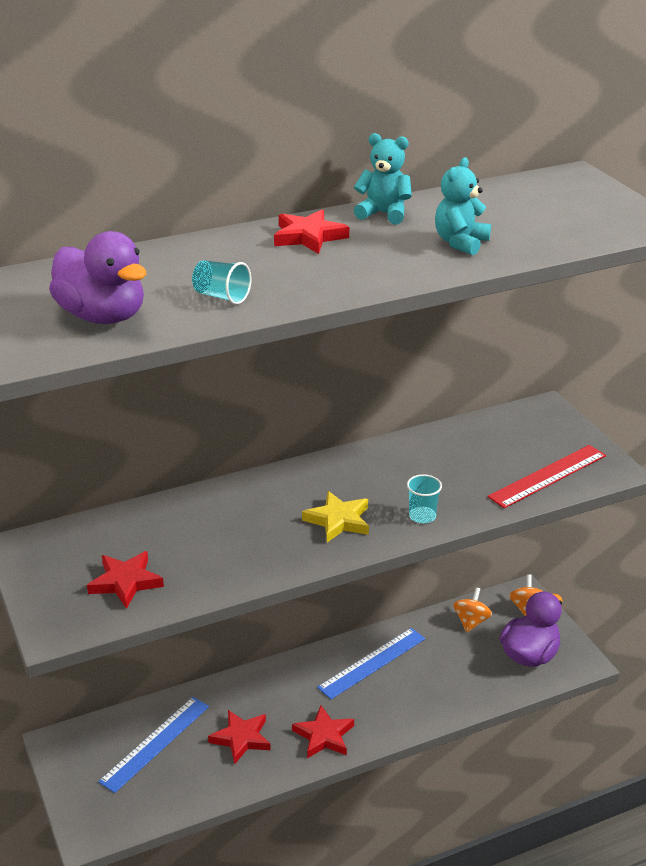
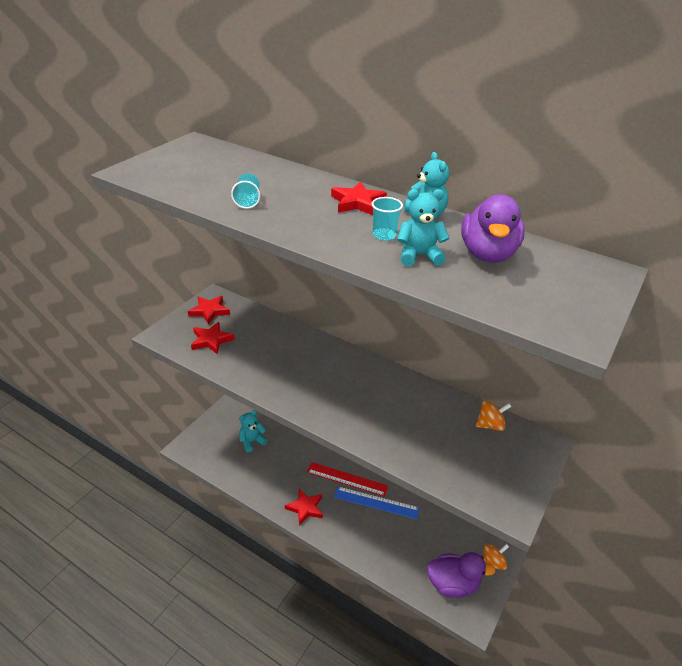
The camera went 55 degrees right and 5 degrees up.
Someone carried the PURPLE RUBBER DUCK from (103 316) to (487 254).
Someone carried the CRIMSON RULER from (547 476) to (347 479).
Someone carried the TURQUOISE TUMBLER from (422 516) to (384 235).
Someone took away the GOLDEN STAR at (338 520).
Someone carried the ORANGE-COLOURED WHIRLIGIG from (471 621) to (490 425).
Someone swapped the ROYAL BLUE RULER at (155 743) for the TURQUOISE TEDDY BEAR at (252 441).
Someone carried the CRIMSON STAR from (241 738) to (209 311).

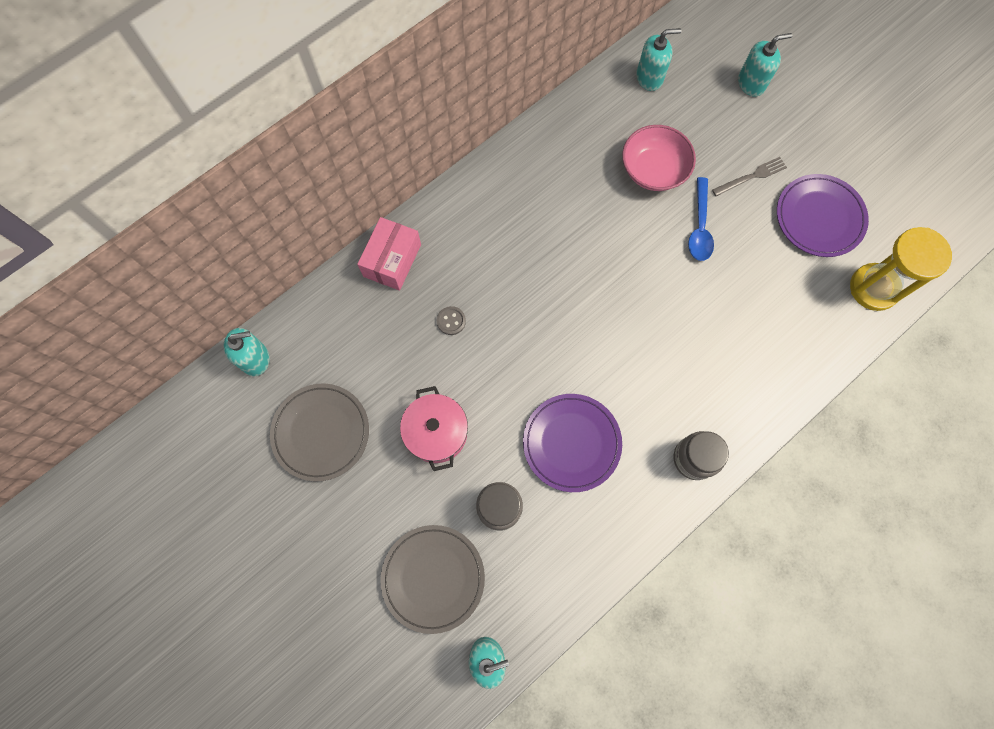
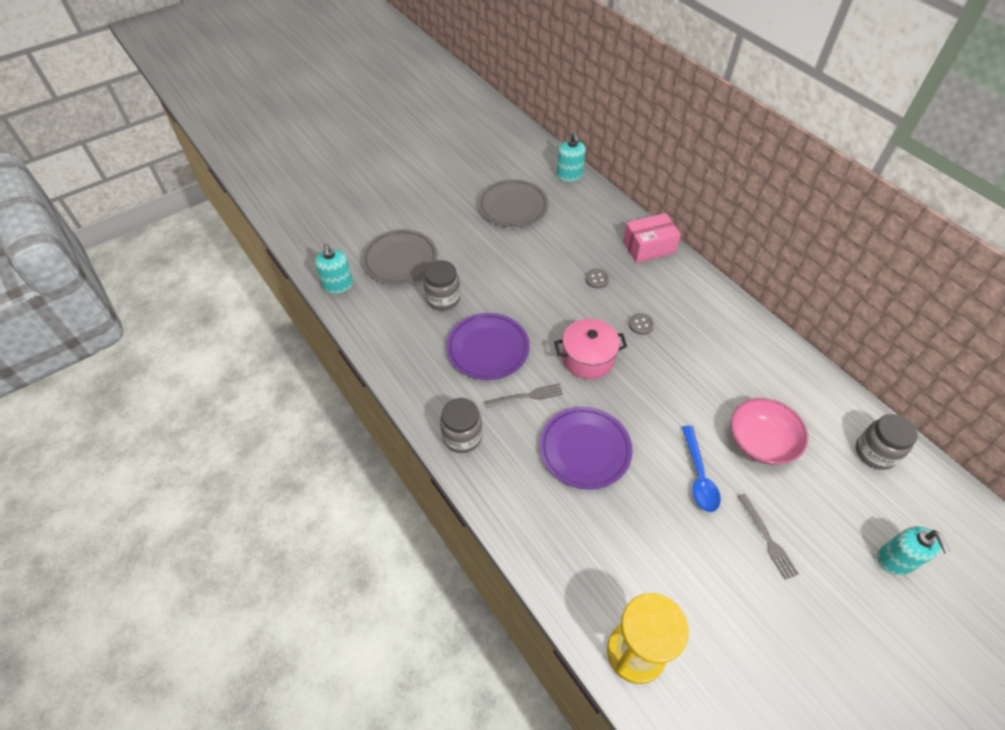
The camera went 95 degrees right and 20 degrees down.
Someone swapped the TURQUOISE SOAP PUMP at (649 77) for the ASH-GREY JAM JAR at (875 453).
Someone carried the PURPLE PLATE from (819 217) to (585 449).
Someone rotated the ROYAL BLUE TABLESPOON at (699 227) by 105 degrees counterclockwise.
Someone rotated the ROSE-PINK PACKAGE at (392 260) by 45 degrees counterclockwise.
Someone carried the ROSE-PINK COOKING POT from (436 433) to (587 358).
Someone put down the ASH-GREY SEWING BUTTON at (641 324).
Someone put down the ASH-GREY FORK at (526 396).

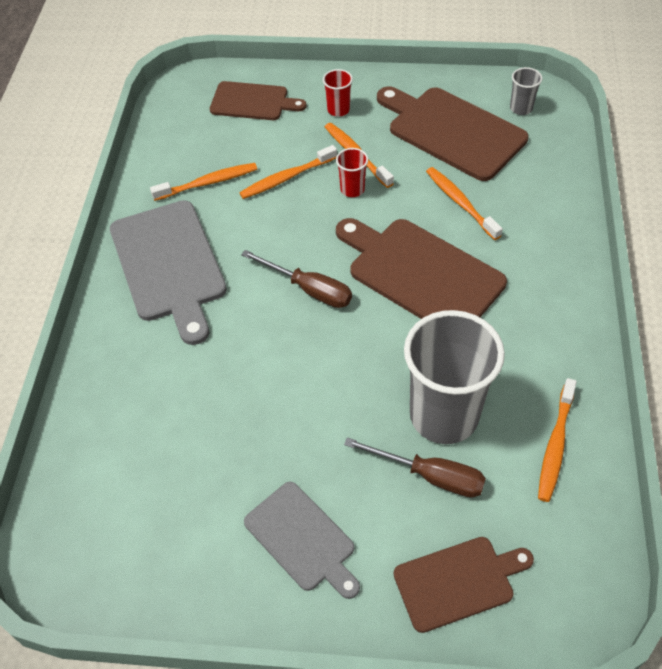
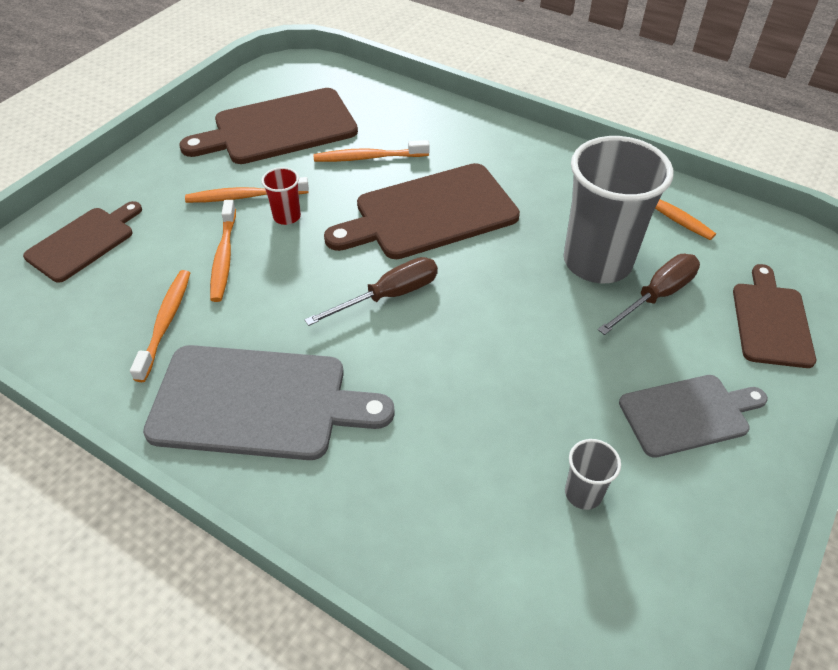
The camera went 65 degrees left and 5 degrees down.
Someone carried the ASH-GREY TUMBLER from (521 108) to (583 493).
Someone took away the CRIMSON TUMBLER at (338 110).

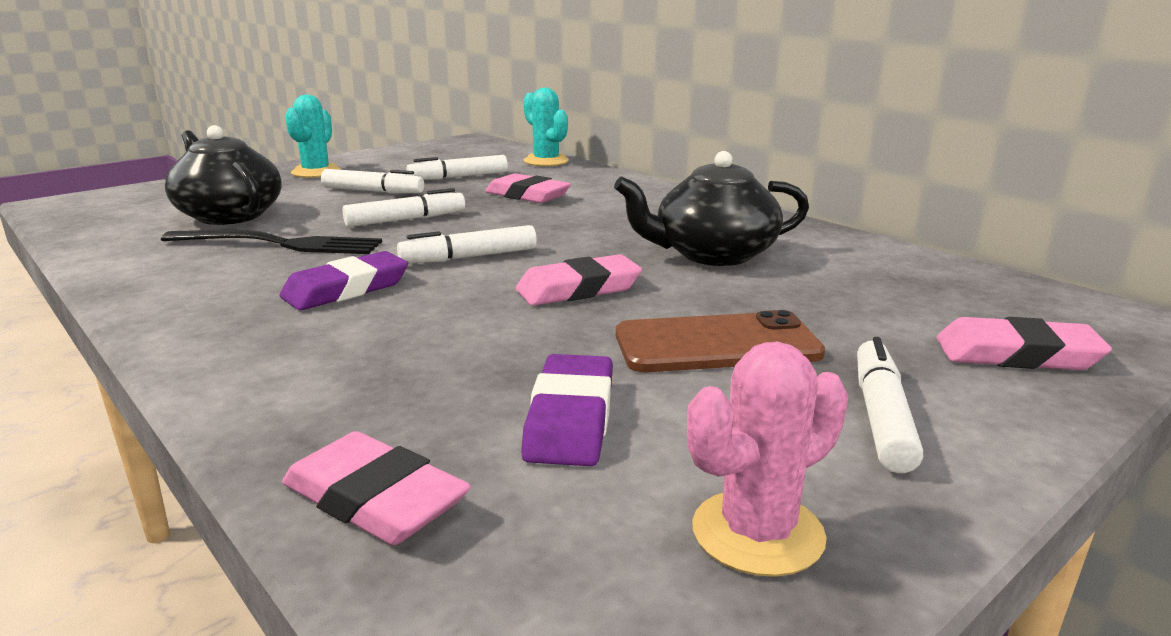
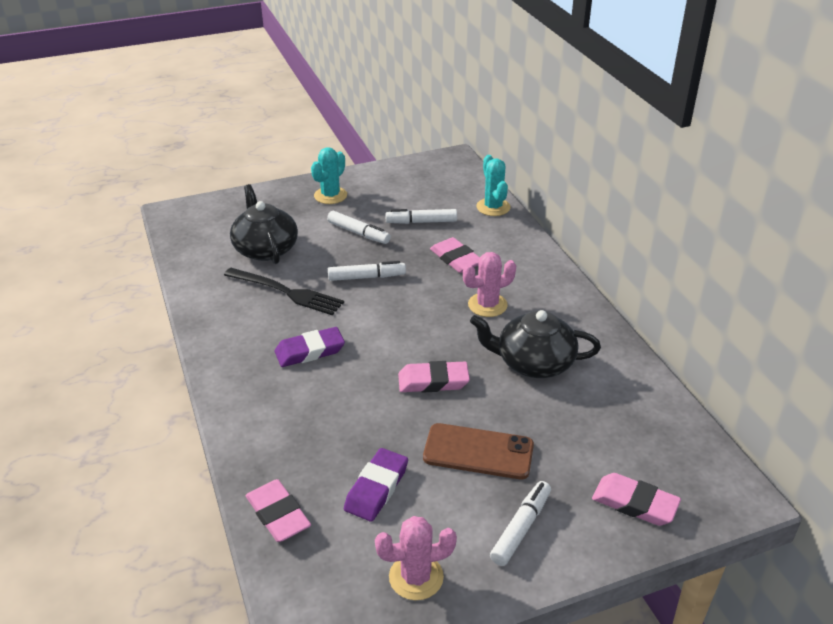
The camera went 20 degrees right and 15 degrees up.
Someone took away the PURE WHITE MARKER at (469 257).
Someone put down the ROSE-PINK CACTUS at (487 305).

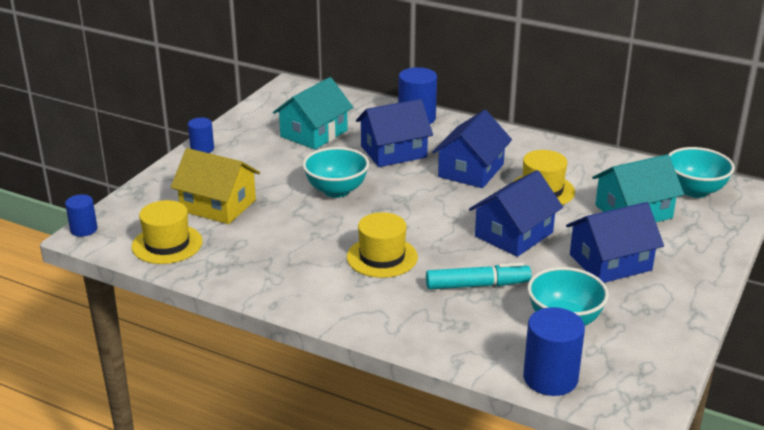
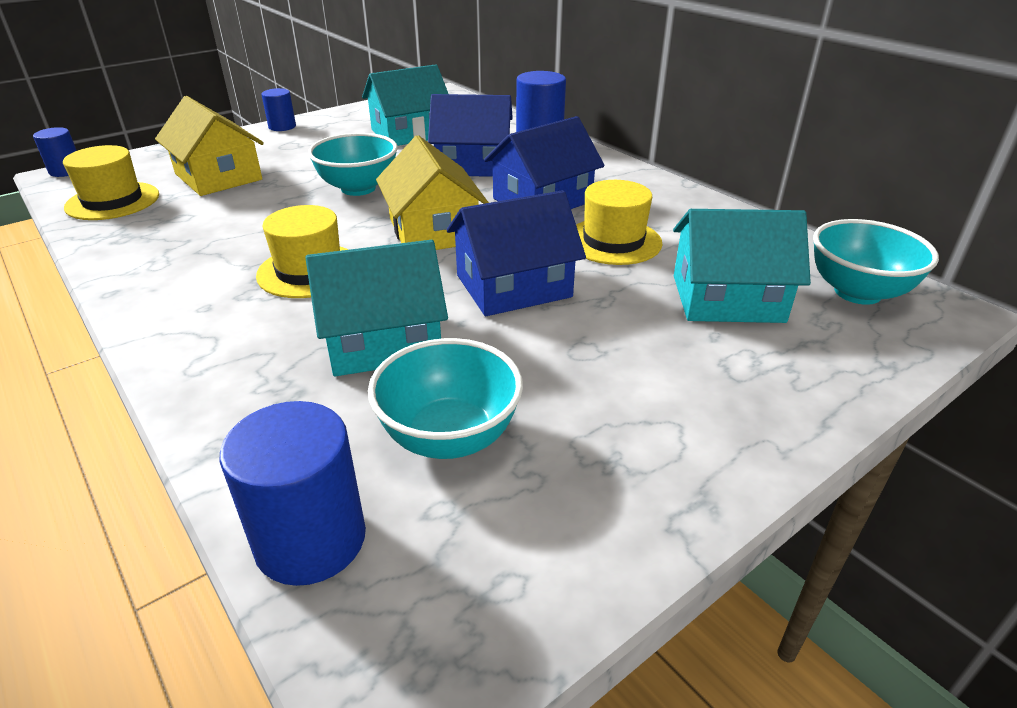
The camera went 25 degrees right and 5 degrees up.
Someone took away the ROYAL BLUE TOY HOUSE at (610 262).
Someone swapped the TURQUOISE MARKER at (477 285) for the TURQUOISE TOY HOUSE at (383 341).
Someone put down the GOLDEN TOY HOUSE at (433 230).

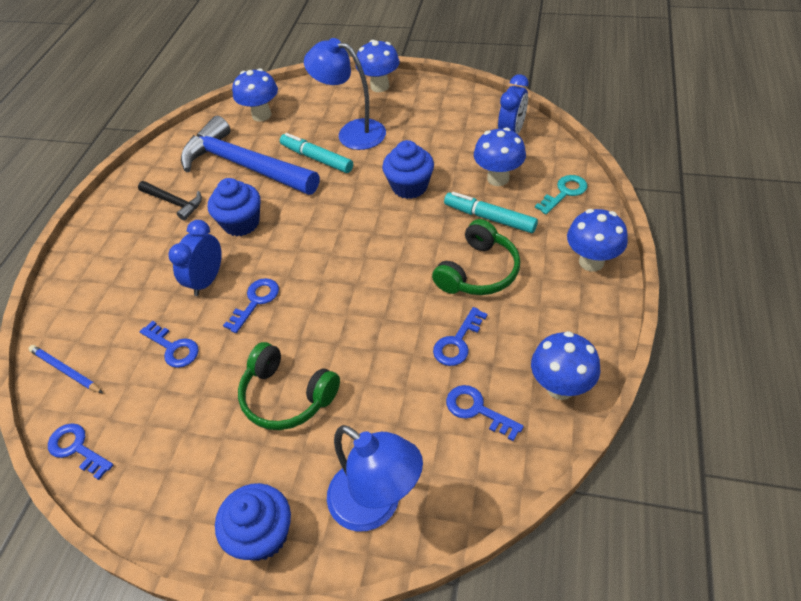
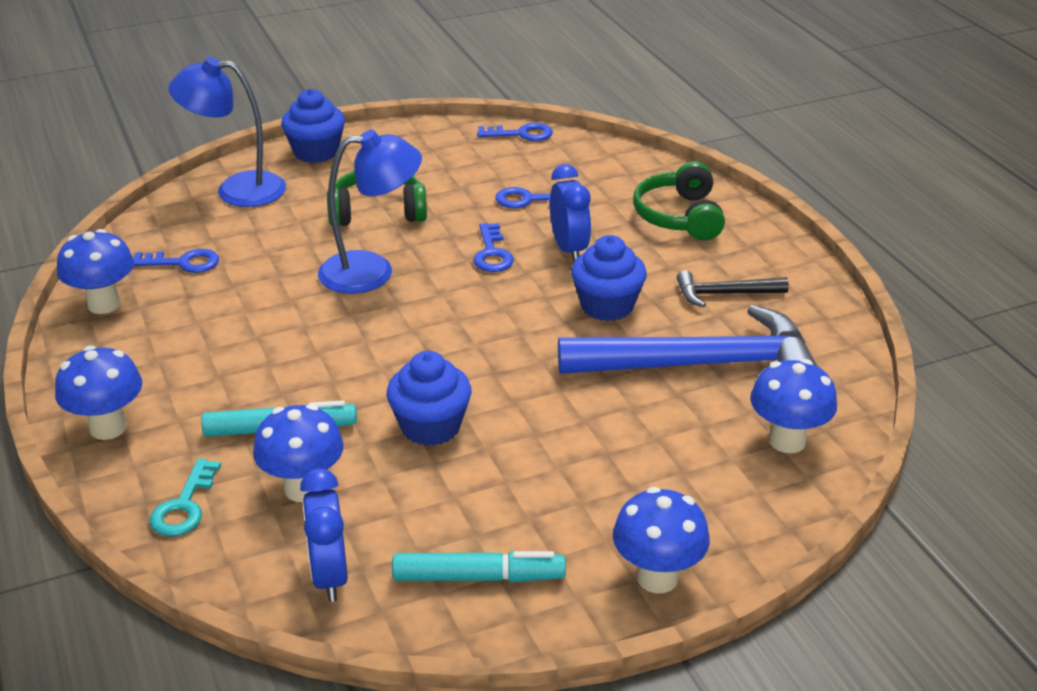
The camera went 140 degrees right and 15 degrees down.
Someone carried the ROYAL BLUE READING LAMP from (352 132) to (372 271).
Someone carried the TURQUOISE MARKER from (317 158) to (478 577).
Someone carried the GREEN HEADPHONES from (478 272) to (679 216).
Someone took away the ROYAL BLUE LATCHKEY at (458 342).
Someone took away the ROYAL BLUE LEAD PENCIL at (66 370).

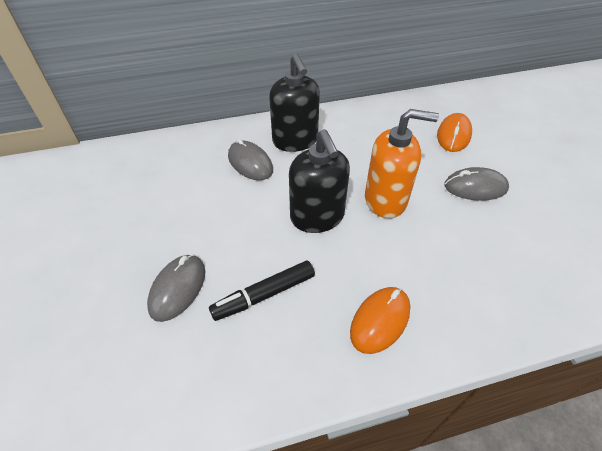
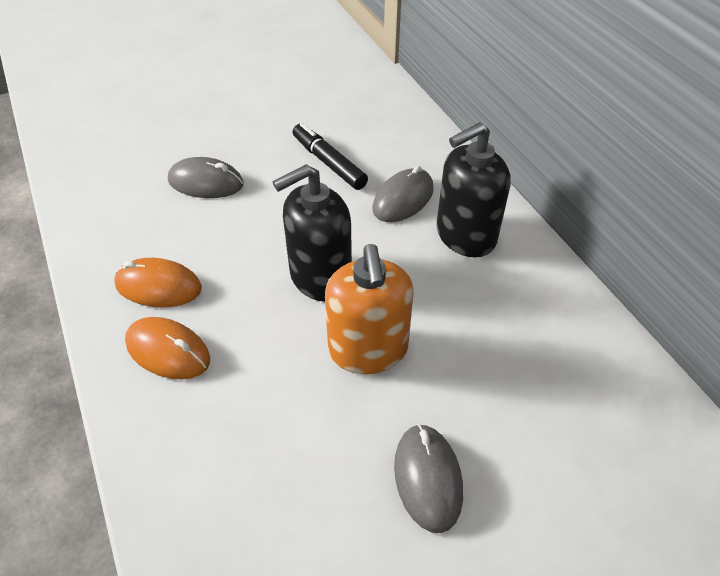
The camera went 80 degrees right and 0 degrees up.
Someone carried the ORANGE-COLOURED MOUSE from (453 135) to (158 286).
Someone carried the BLACK MARKER from (264 295) to (329 163).

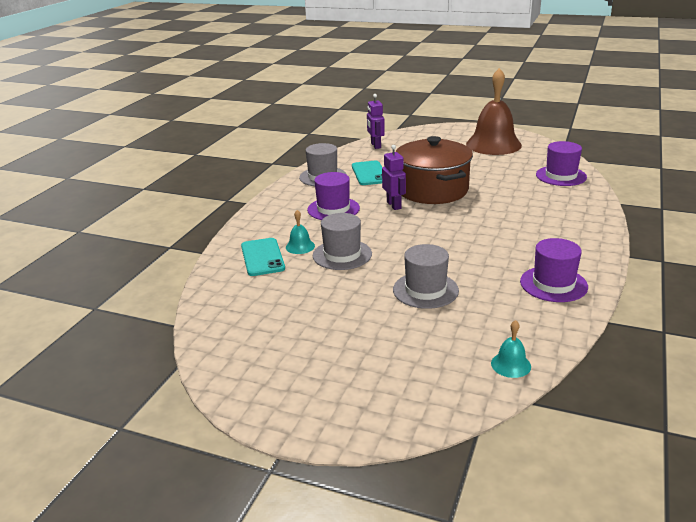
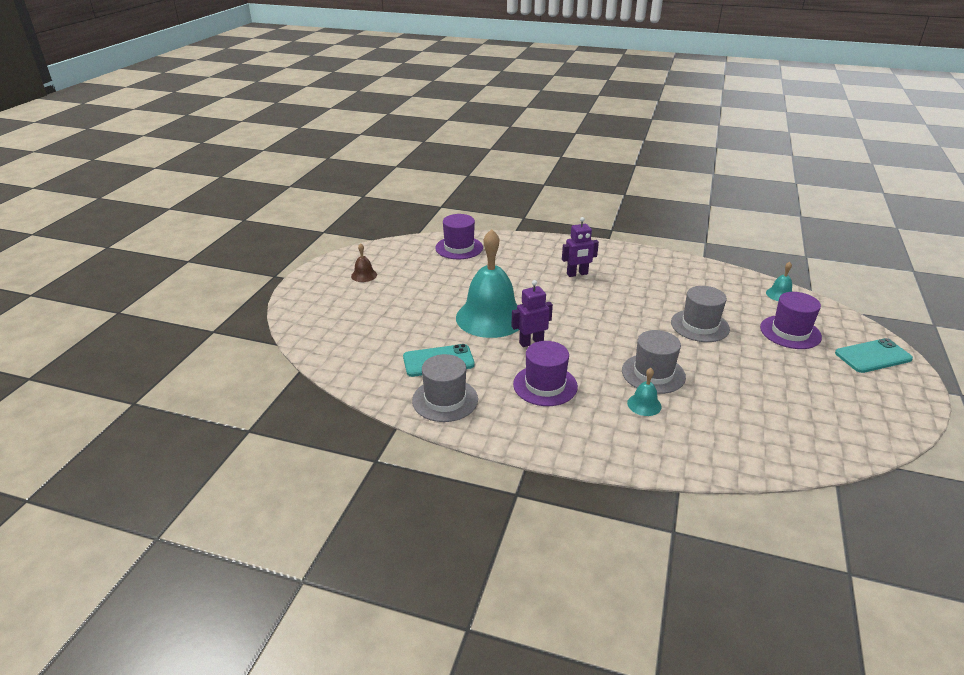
The camera went 95 degrees left and 5 degrees up.
Someone scaled the RUSSET BELL at (493 144) by 0.41.
Someone carried the PURPLE ROBOT FIGURE from (375 145) to (577 274).
Someone swapped the RUSSET COOKING POT at (432 190) for the TURQUOISE BELL at (490 317).
Someone carried the TURQUOISE SMARTPHONE from (262 257) to (873 356).
Someone carried the PURPLE TOP HAT from (553 284) to (790 332).

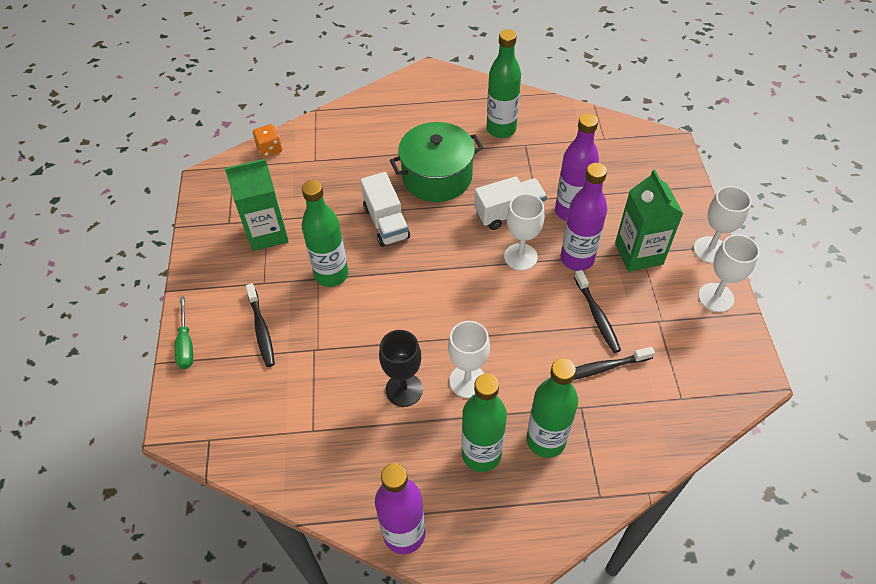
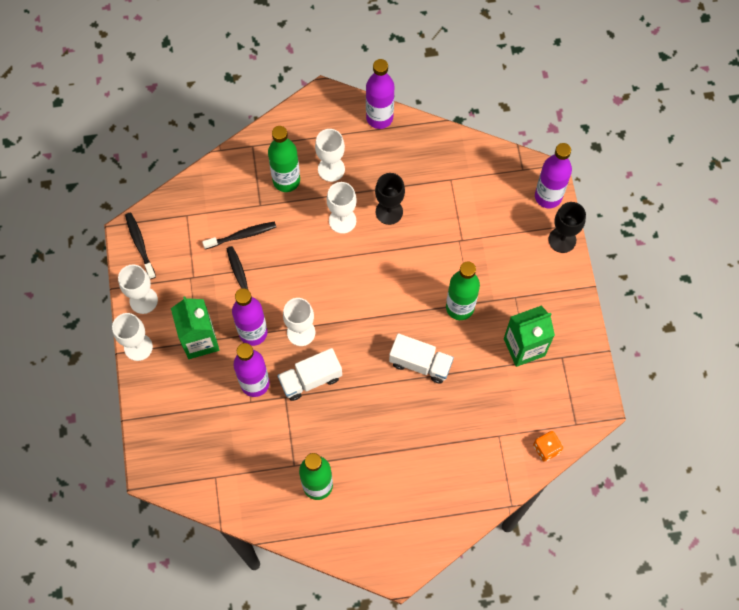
The camera went 175 degrees right and 15 degrees up.
Someone took away the GREEN COOKING POT at (437 177).
Someone rotated the PURE WHITE TOY TRUCK at (386 222) by 135 degrees clockwise.
Someone carried the BLACK TOOTH BRUSH from (261 329) to (140 244).
Someone swapped the GREEN HAND SCREWDRIVER at (186 344) for the BLACK WINE GLASS at (562 240).
Someone swapped the GREEN DRINK BOTTLE at (481 454) for the PURE WHITE WINE GLASS at (331 169).
Someone put down the PURPLE DRINK BOTTLE at (548 196).

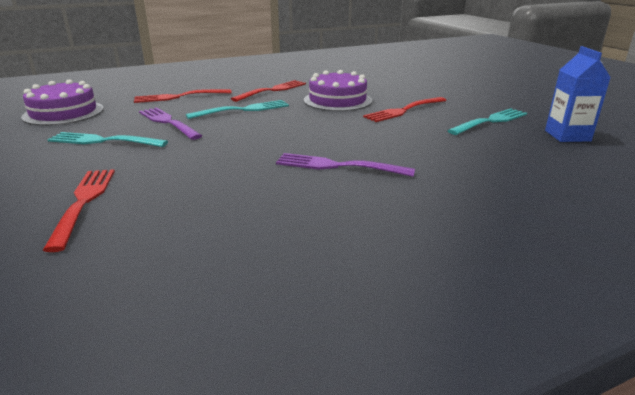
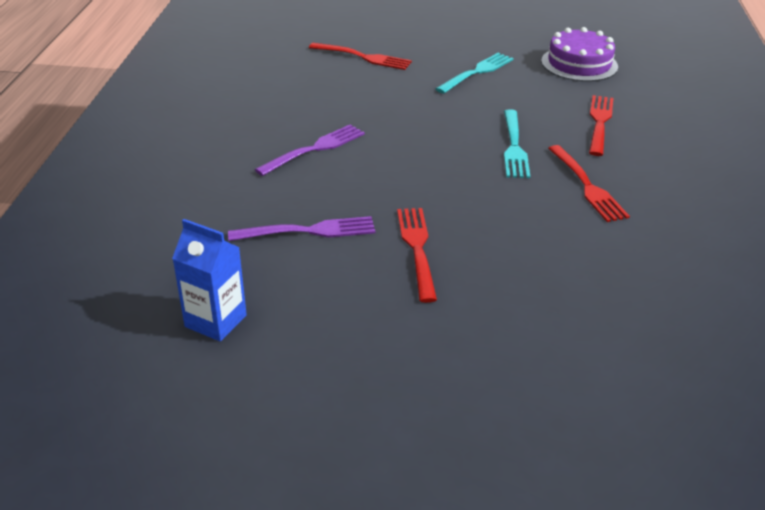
The camera went 120 degrees right and 10 degrees up.
Someone took away the PURPLE CAKE at (337 100).
Someone carried the PURPLE FORK from (168 122) to (307 231).
Someone took away the TURQUOISE FORK at (490 121).

